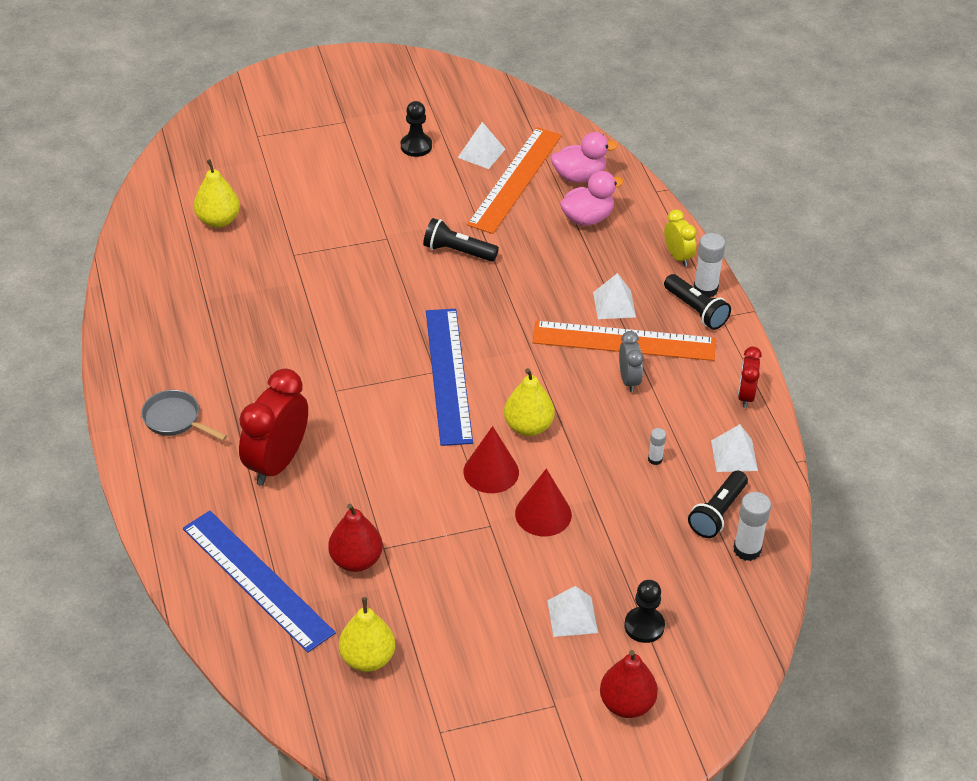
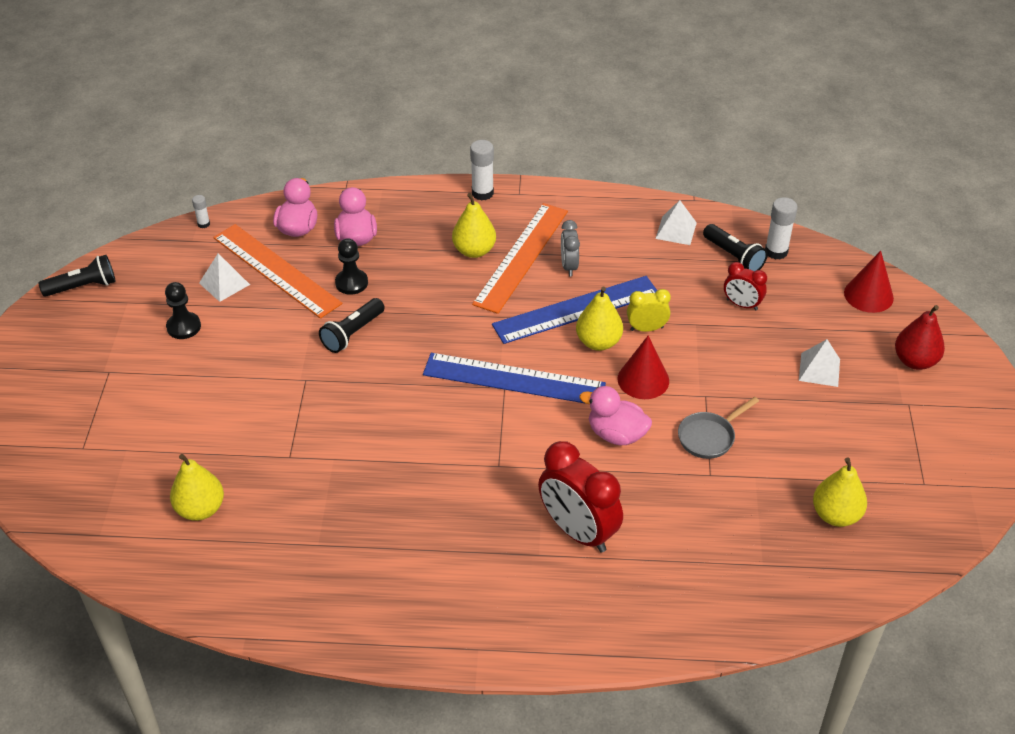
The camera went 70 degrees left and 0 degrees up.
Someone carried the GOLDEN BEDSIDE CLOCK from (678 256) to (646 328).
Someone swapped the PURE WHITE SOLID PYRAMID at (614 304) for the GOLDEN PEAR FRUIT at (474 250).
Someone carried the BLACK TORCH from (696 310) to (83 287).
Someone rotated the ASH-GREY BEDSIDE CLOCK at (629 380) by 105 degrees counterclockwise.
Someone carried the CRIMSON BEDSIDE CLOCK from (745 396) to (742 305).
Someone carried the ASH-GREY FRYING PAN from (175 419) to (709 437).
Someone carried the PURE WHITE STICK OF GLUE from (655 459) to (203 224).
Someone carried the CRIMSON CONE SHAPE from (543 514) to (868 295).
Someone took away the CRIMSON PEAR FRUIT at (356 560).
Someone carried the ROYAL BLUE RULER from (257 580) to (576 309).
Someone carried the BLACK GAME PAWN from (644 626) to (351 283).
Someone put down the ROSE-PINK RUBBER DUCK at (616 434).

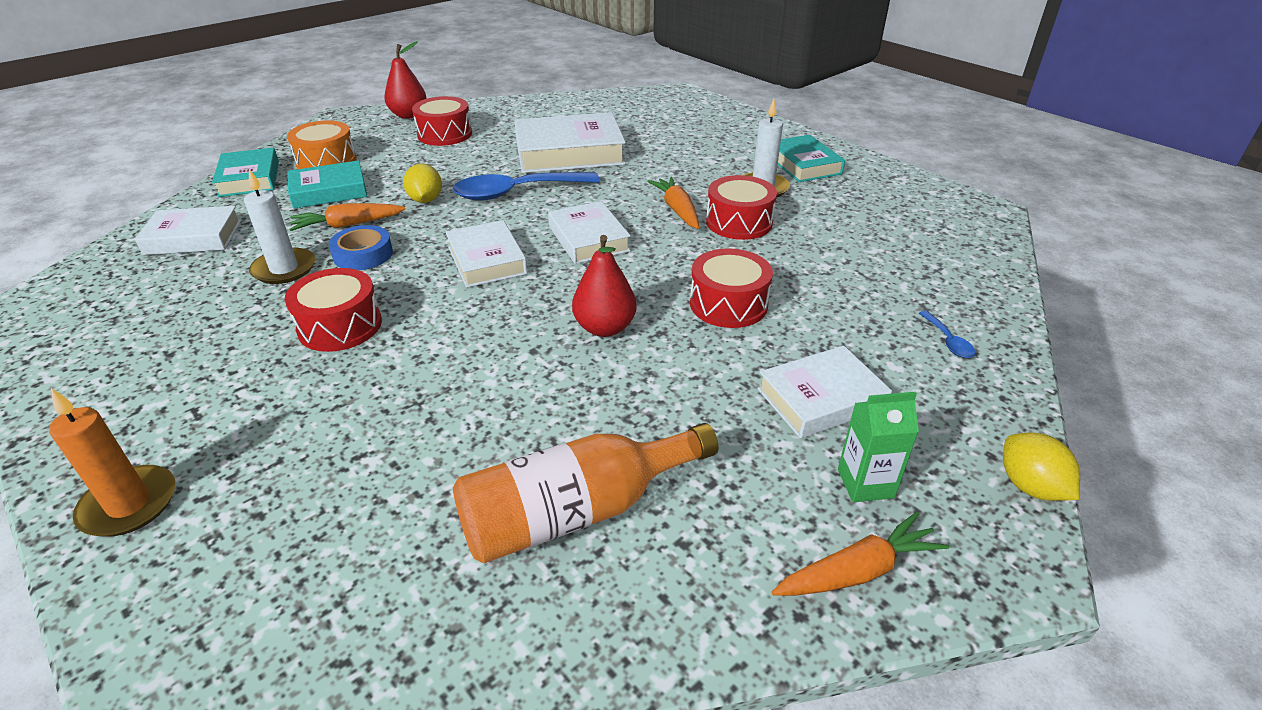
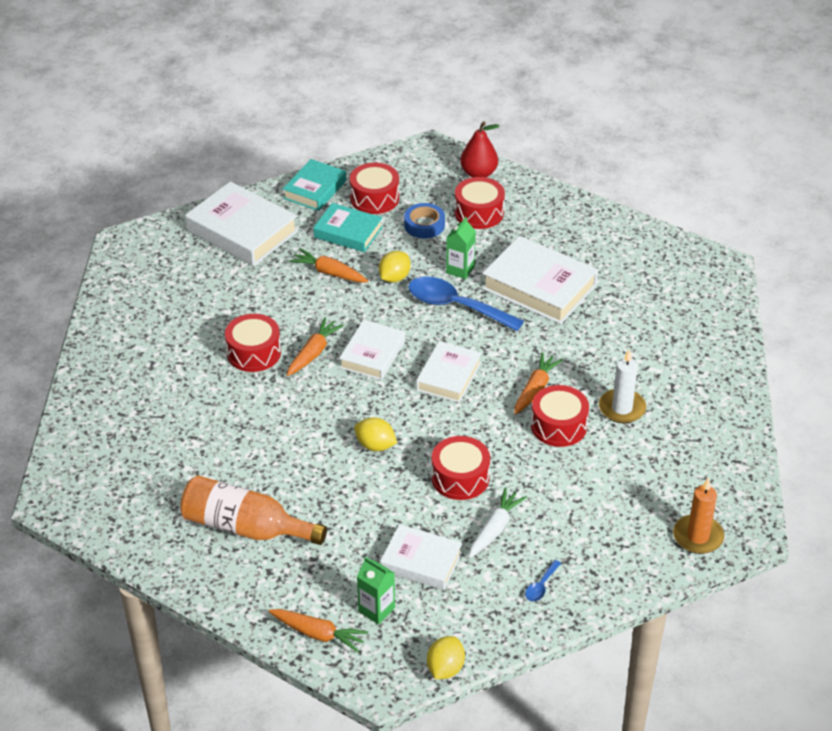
The camera went 45 degrees right and 5 degrees up.
Someone repainted the ORANGE-COLOURED TOY DRUM at (326 161), which became the CRIMSON TOY DRUM at (374 198).
Someone took away the TURQUOISE BOOK at (803 164).
Someone took away the PURE WHITE WAX CANDLE at (284 269).
Someone scaled the PURE WHITE BOOK at (193 237) by 1.59.
Someone carried the ROYAL BLUE ROLL OF TAPE from (363 254) to (424 225).
Someone swapped the CRIMSON PEAR FRUIT at (604 328) for the GOLDEN CITRUS FRUIT at (375 445).
Someone carried the ORANGE-COLOURED WAX CANDLE from (129 504) to (698 536).
Someone put down the GREEN CARTON at (460 269).
Someone put down the ORANGE-COLOURED CARROT at (313 353).
Someone put down the PURE WHITE CARROT at (495 529).

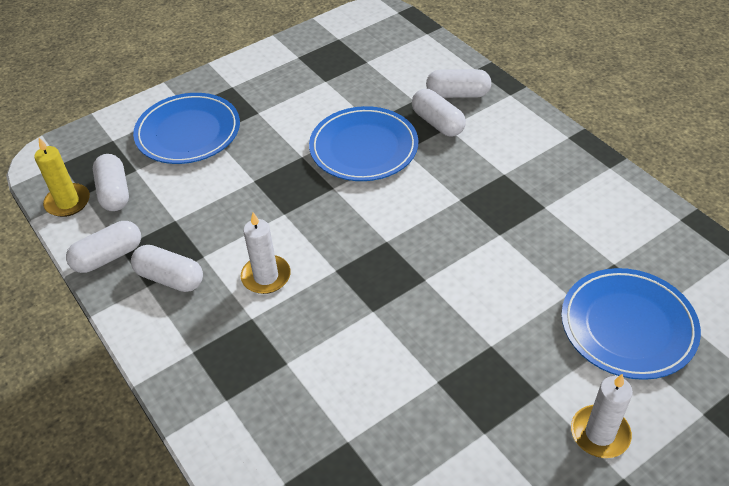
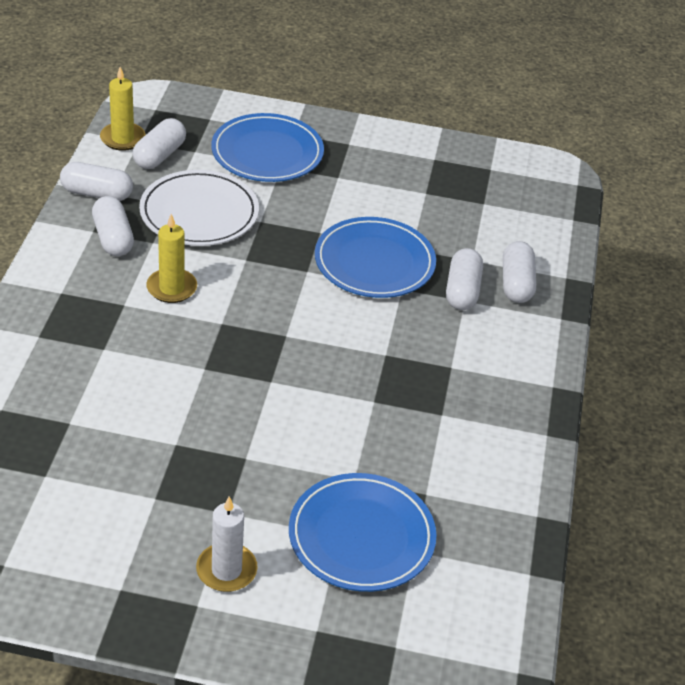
The camera went 40 degrees right and 5 degrees down.
Someone rotated the PURE WHITE CAPSULE at (457 94) by 45 degrees clockwise.
Someone repainted the PURE WHITE WAX CANDLE at (266 276), which became the GOLDEN WAX CANDLE at (171 288).
Someone put down the PURE WHITE PLATE at (199 213).

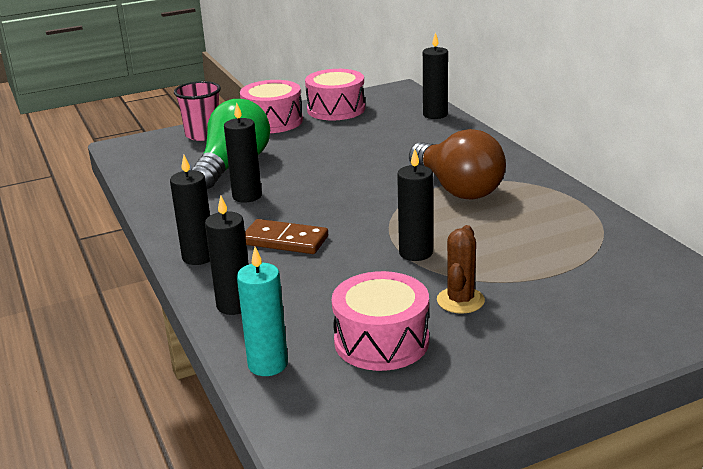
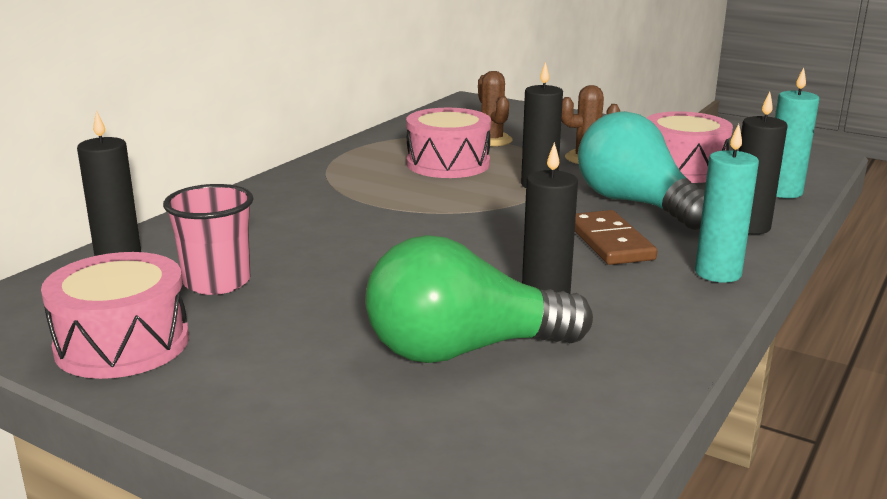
The camera went 125 degrees left and 5 degrees down.
Someone carried the ROSE-PINK TOY DRUM from (273 121) to (448 164).
Someone carried the ROSE-PINK TUMBLER from (203 135) to (217 282).
Someone took away the RUSSET LIGHT BULB at (457 188).
Someone repainted the BLACK WAX CANDLE at (198 257), which became the TURQUOISE WAX CANDLE at (718 273).
Someone put down the RUSSET CACTUS at (491 140).
Someone put down the TURQUOISE LIGHT BULB at (635 204).

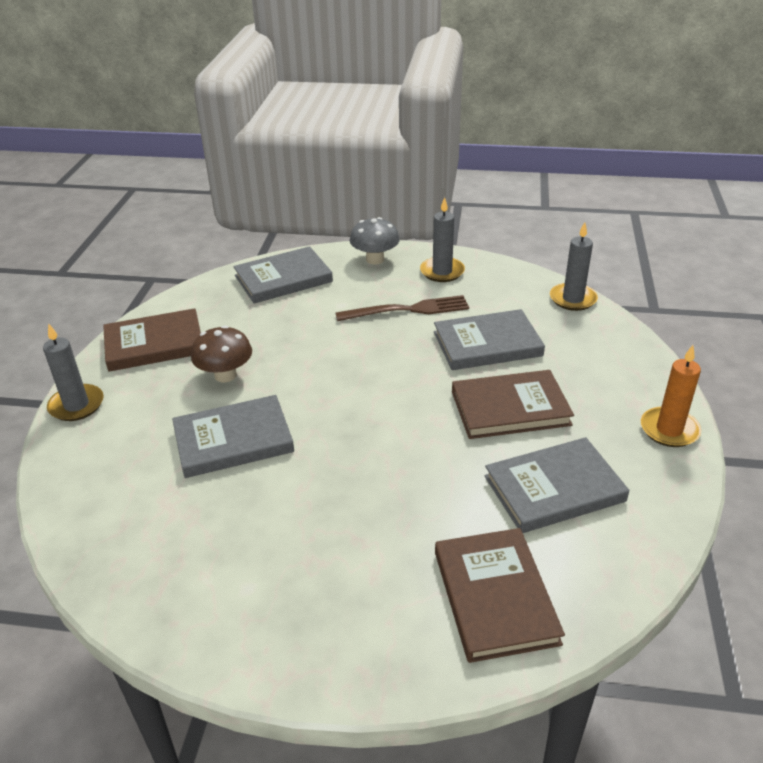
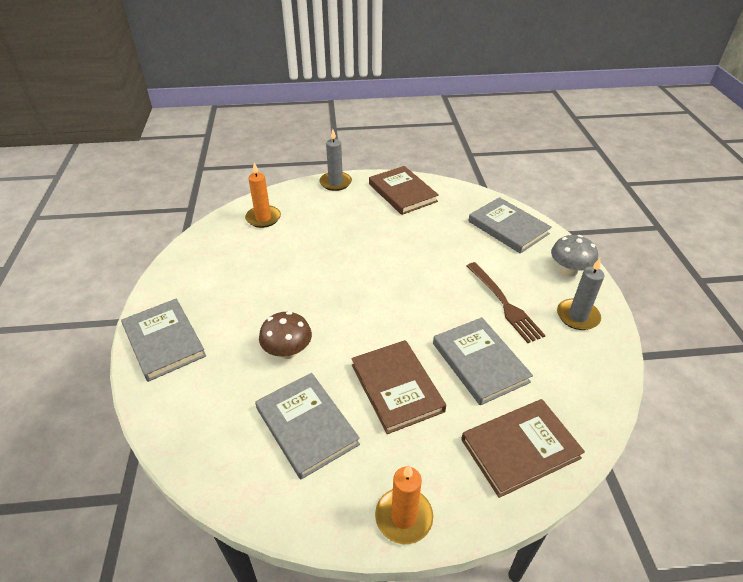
The camera went 75 degrees right and 5 degrees up.
Someone took away the ASH-GREY WAX CANDLE at (573 299).
Someone carried the RUSSET FUNGUS from (225 375) to (287 351).
Someone carried the ASH-GREY BOOK from (233 440) to (164 341).
Someone carried the RUSSET BOOK from (495 596) to (520 449).
Someone put down the ORANGE-COLOURED WAX CANDLE at (263 218).

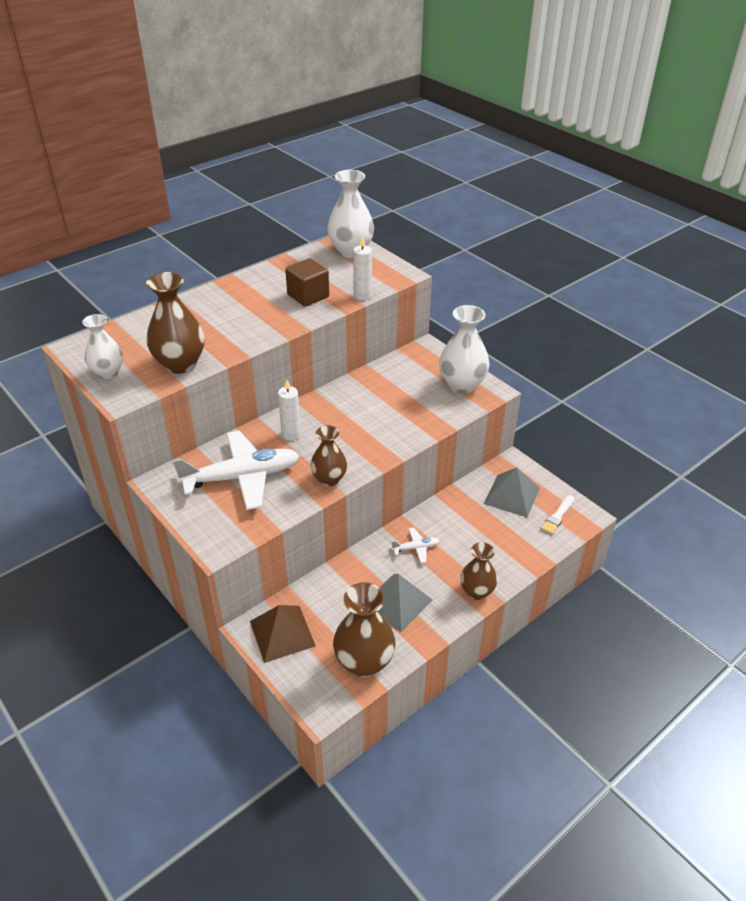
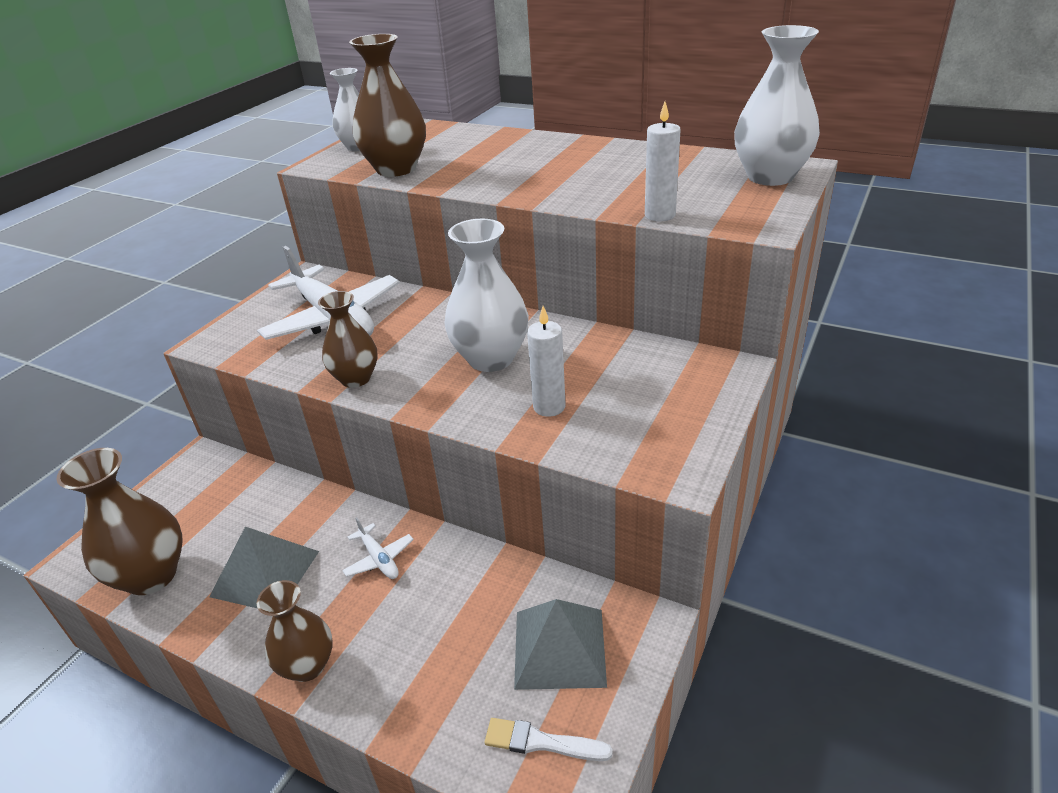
The camera went 70 degrees right and 5 degrees down.
Someone took away the RUSSET CUBE at (308 296).
Someone carried the PURE WHITE TALL VASE from (462 385) to (491 358).
Someone carried the PURE WHITE WAX CANDLE from (291 434) to (549 407).
Someone took away the RUSSET SOLID PYRAMID at (282 633).

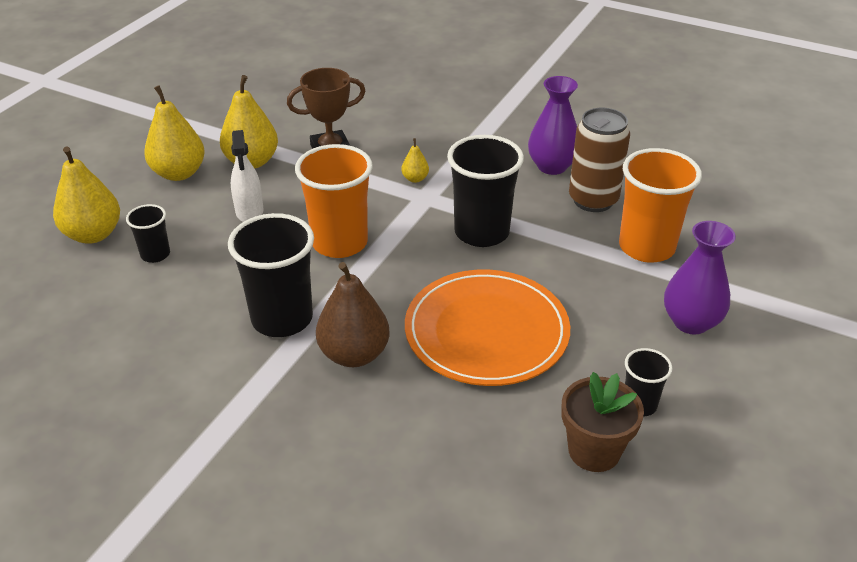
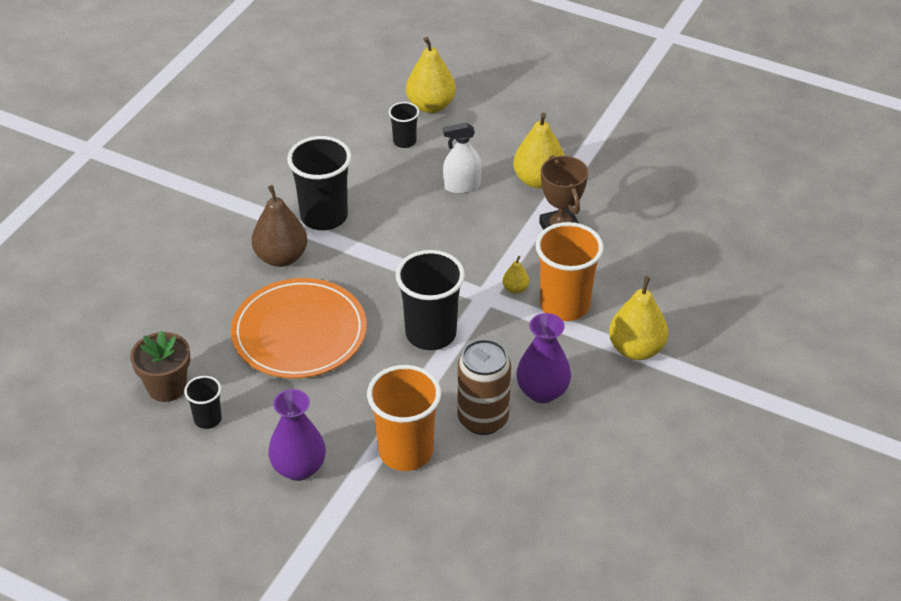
The camera went 90 degrees right and 5 degrees up.
Someone carried the GOLDEN PEAR FRUIT from (179 173) to (636 349).
Someone carried the ORANGE-COLOURED TUMBLER from (340 243) to (564 305).

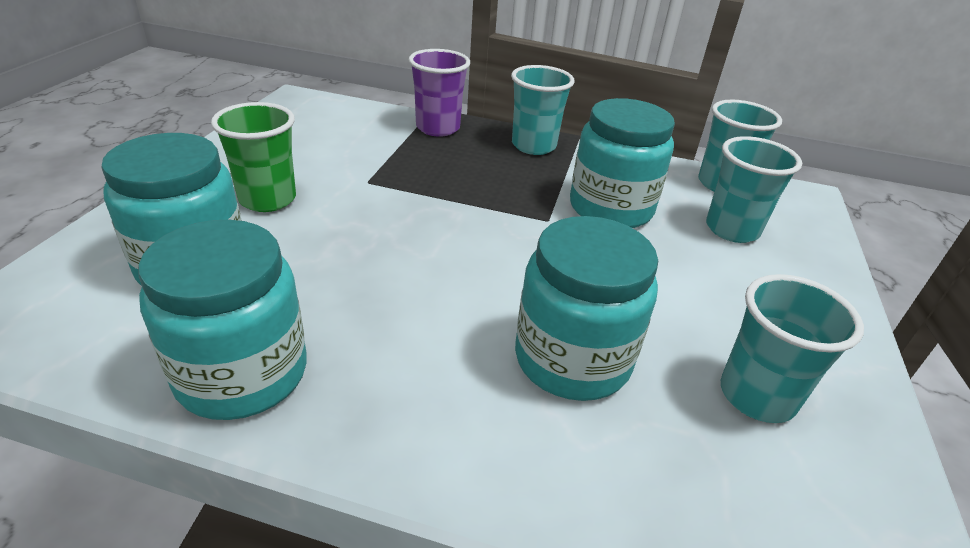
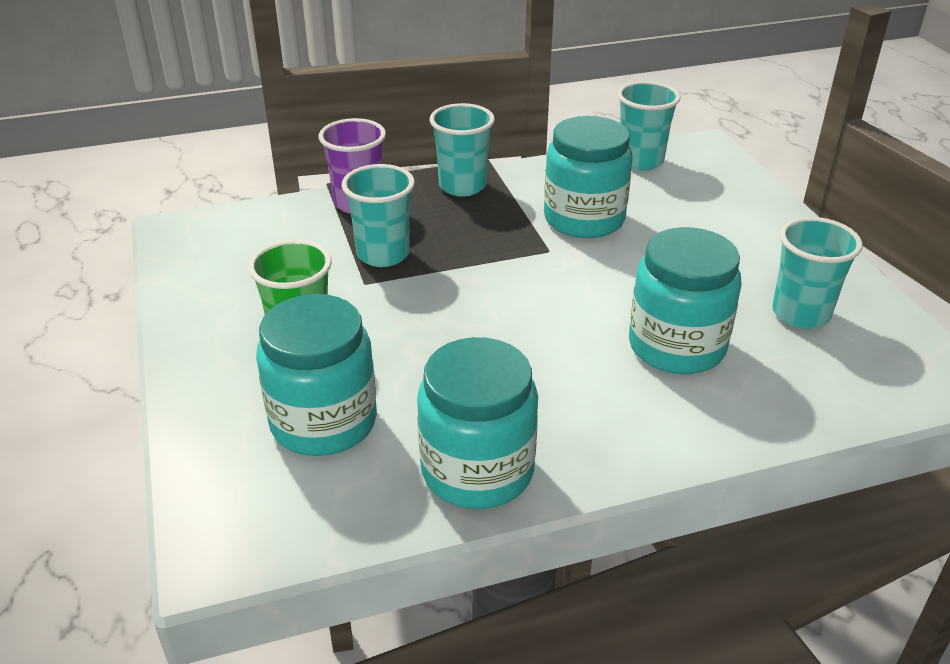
The camera went 30 degrees left and 0 degrees up.
Someone carried the TURQUOISE TUMBLER from (732 229) to (383 254).

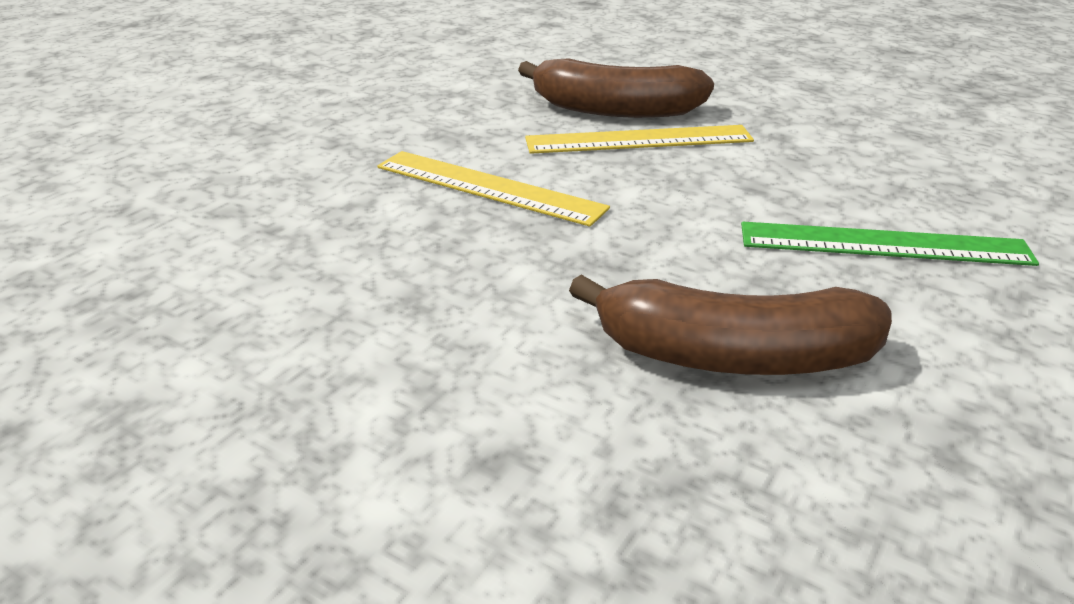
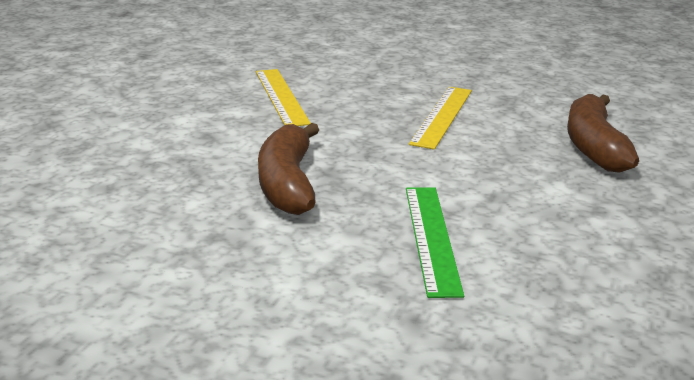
The camera went 80 degrees right and 5 degrees down.
Someone carried the GOLDEN RULER from (639 140) to (281 96).

